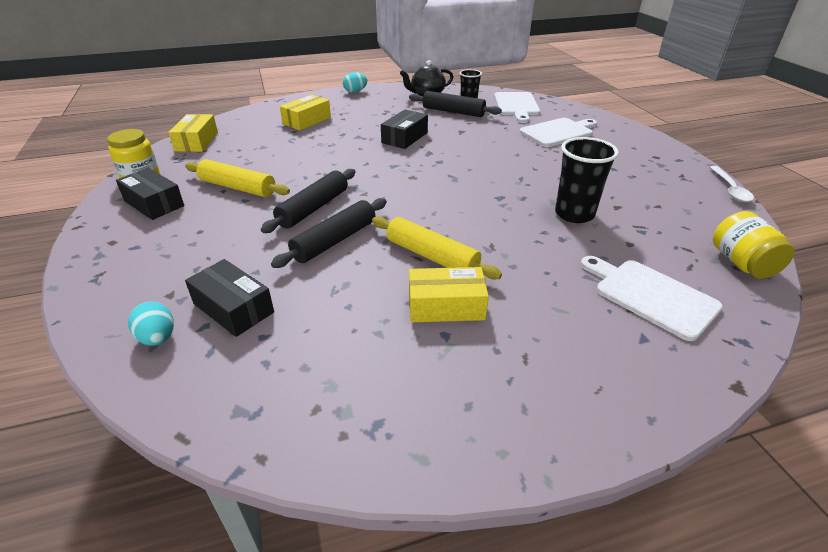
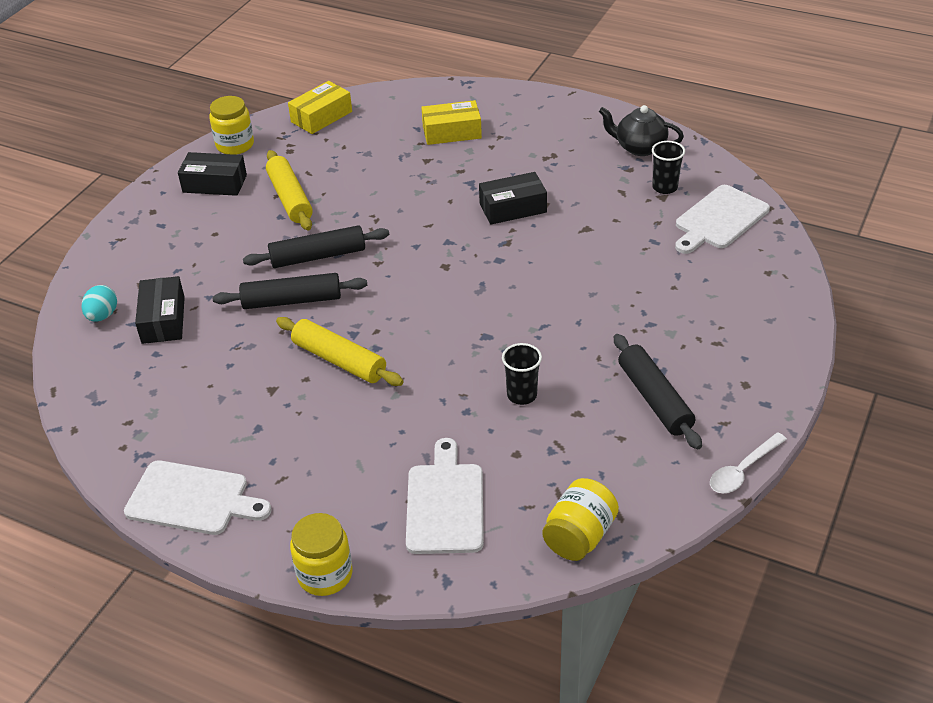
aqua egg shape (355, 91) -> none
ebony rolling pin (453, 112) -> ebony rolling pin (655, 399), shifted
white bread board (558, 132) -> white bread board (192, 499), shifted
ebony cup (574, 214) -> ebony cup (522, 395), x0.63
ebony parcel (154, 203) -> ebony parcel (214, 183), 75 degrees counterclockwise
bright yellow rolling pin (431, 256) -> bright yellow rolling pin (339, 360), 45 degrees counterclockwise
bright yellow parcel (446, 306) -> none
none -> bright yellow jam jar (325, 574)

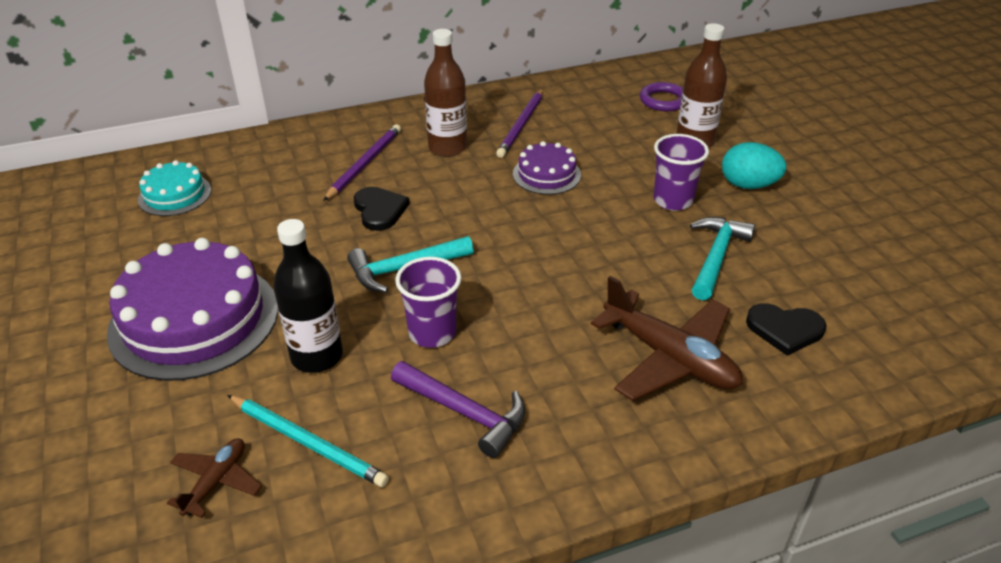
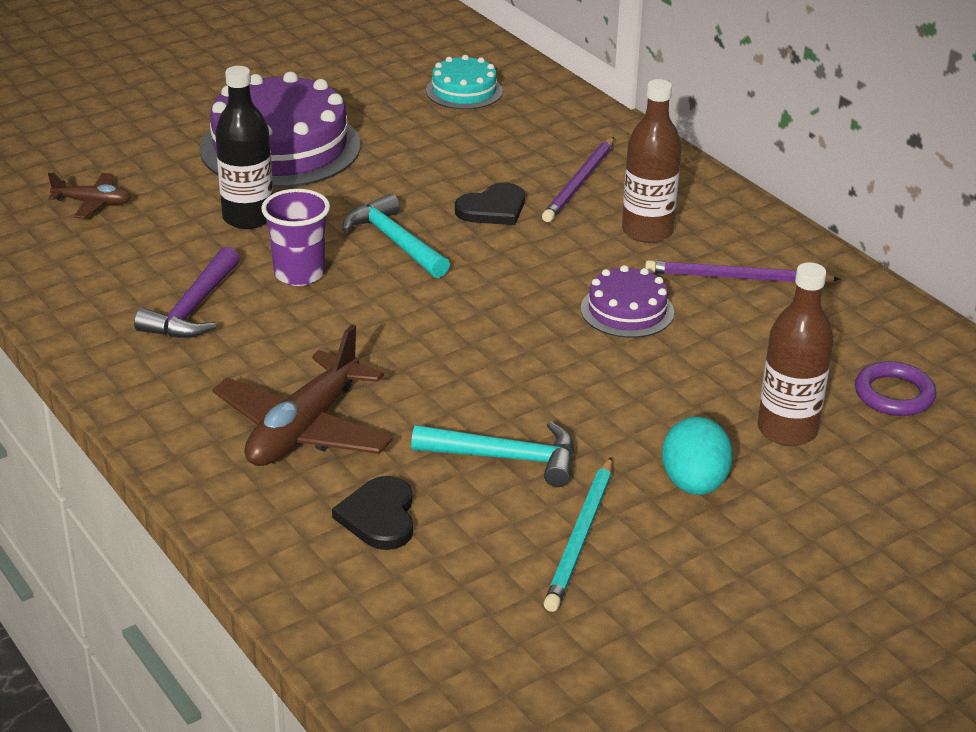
purple lead pencil (364, 164) -> purple lead pencil (579, 183), 105 degrees clockwise
purple cup (673, 200) -> none
aqua lead pencil (308, 442) -> aqua lead pencil (580, 538), shifted

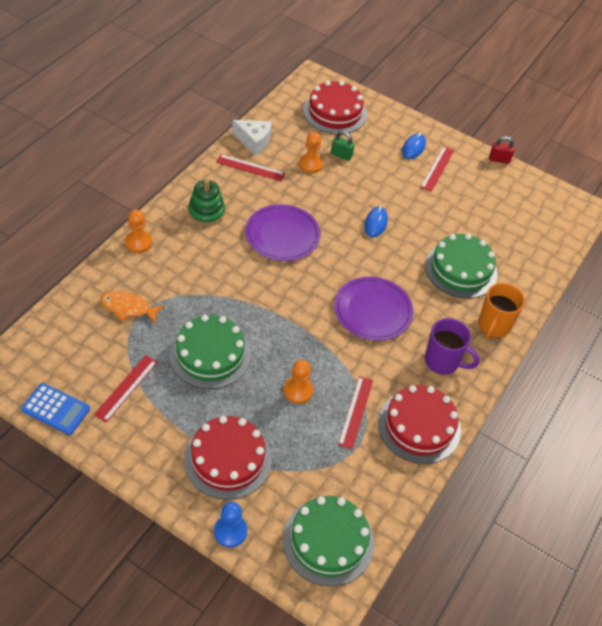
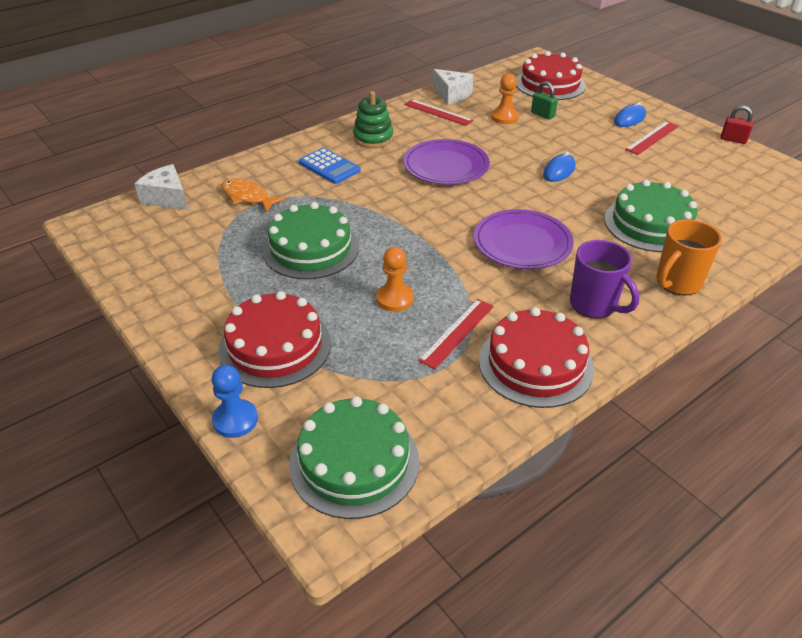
bright orange pawn (138, 242) -> none
scarlet straightedge (126, 388) -> none
cobalt pocket calculator (56, 409) -> cobalt pocket calculator (329, 167), shifted
none -> white cheese (167, 198)

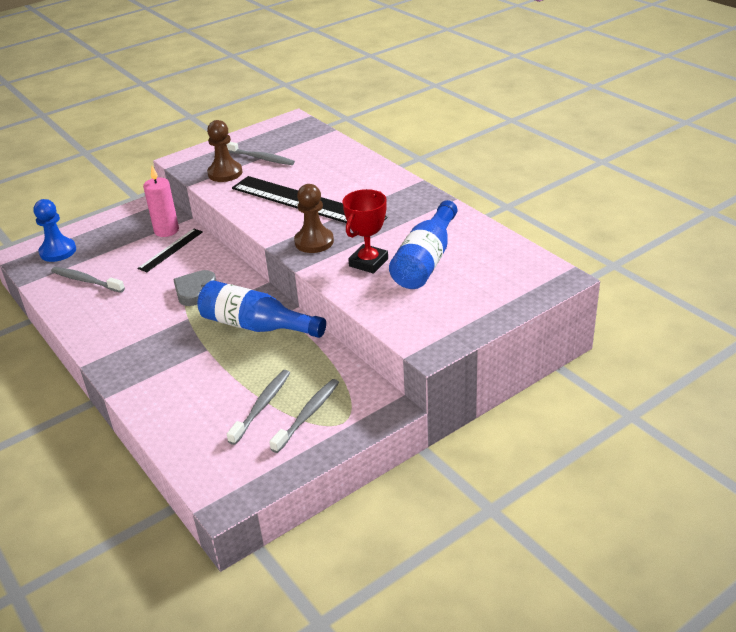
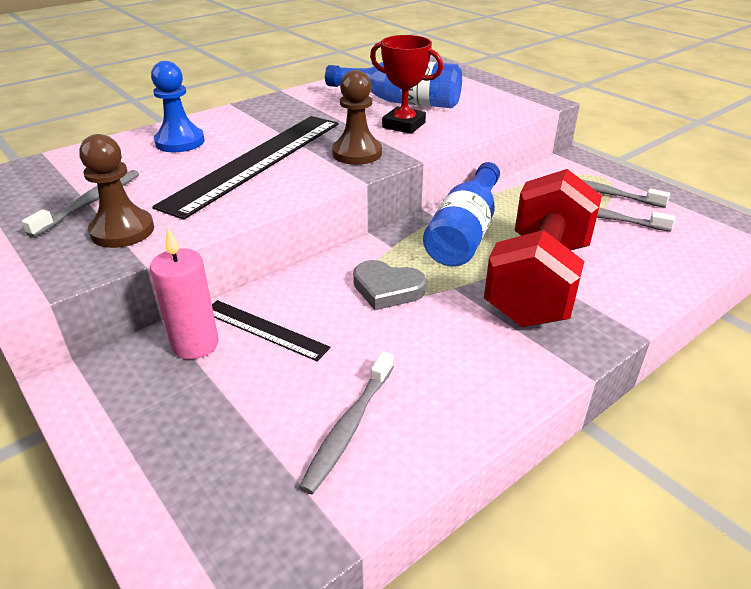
cobalt pawn (58, 251) -> cobalt pawn (180, 142), shifted
none -> scarlet dumbbell (538, 281)

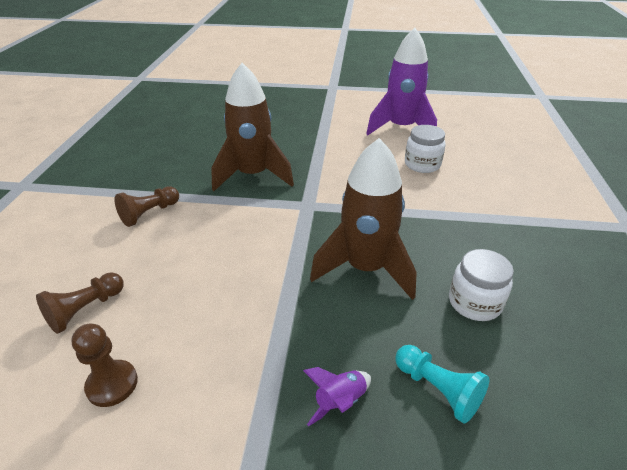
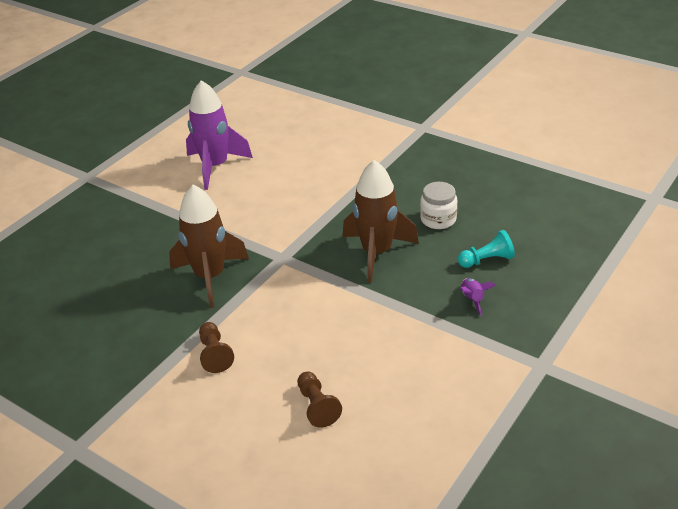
white jam jar (422, 164) -> none
russet pawn (112, 384) -> none

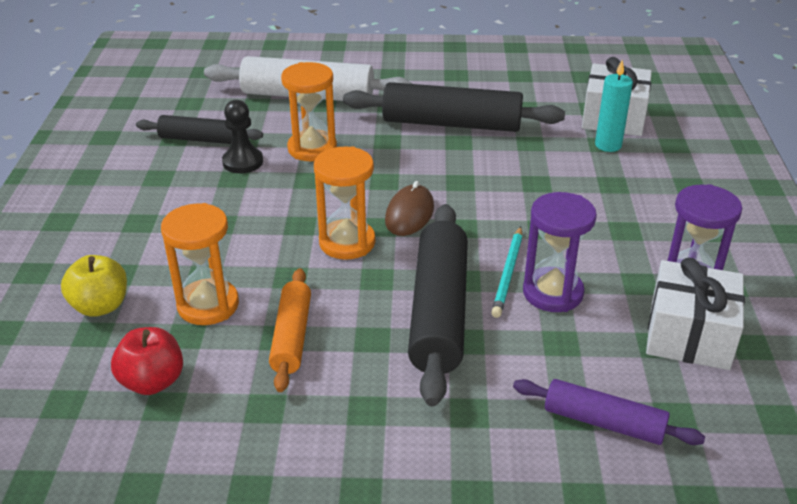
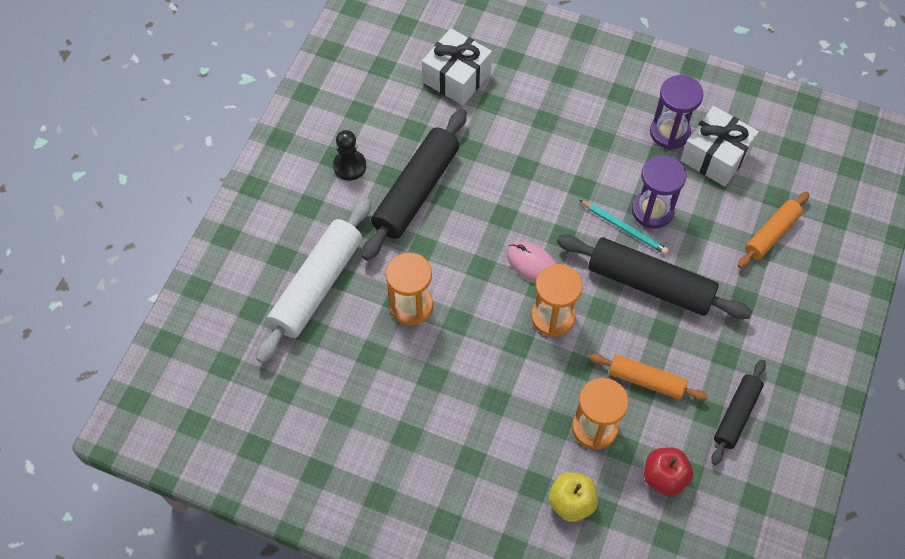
aqua wax candle (608, 145) -> none
ebony pawn (243, 162) -> ebony pawn (349, 166), shifted
ebony rolling pin (200, 139) -> ebony rolling pin (736, 415), shifted
russet computer mouse (409, 214) -> rose-pink computer mouse (533, 264)
purple rolling pin (603, 422) -> bright orange rolling pin (771, 234)

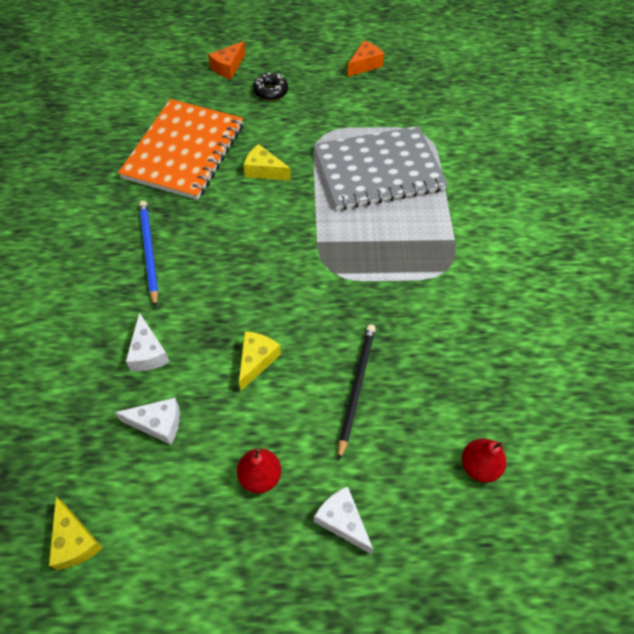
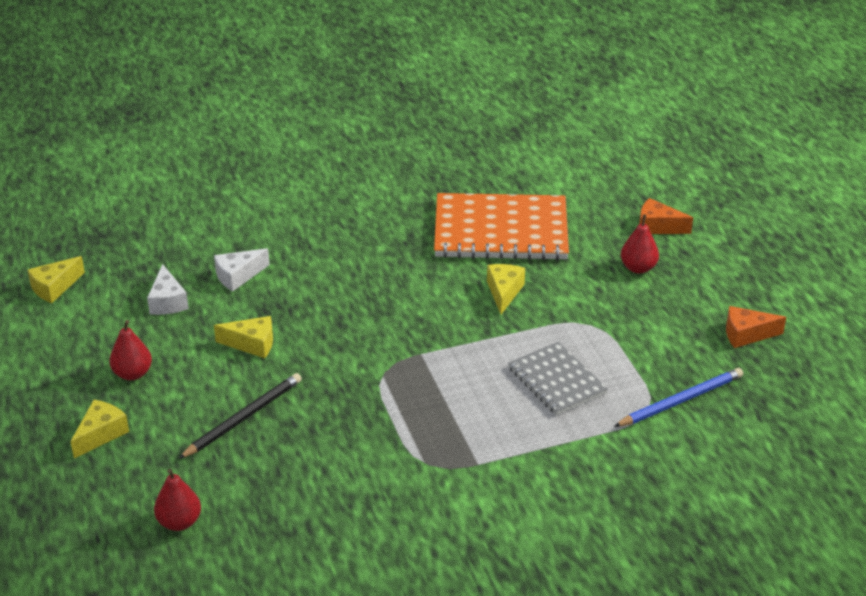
bright orange cheese (364, 65) -> bright orange cheese (746, 334), 150 degrees clockwise
ebony doughnut (270, 91) -> scarlet toy pear (638, 268)
grey exercise book (378, 170) -> grey exercise book (557, 380), x0.57
cobalt lead pencil (149, 252) -> cobalt lead pencil (681, 400), shifted
ebony lead pencil (356, 387) -> ebony lead pencil (244, 418), 45 degrees counterclockwise
white cheese (342, 521) -> bright yellow cheese (101, 434)

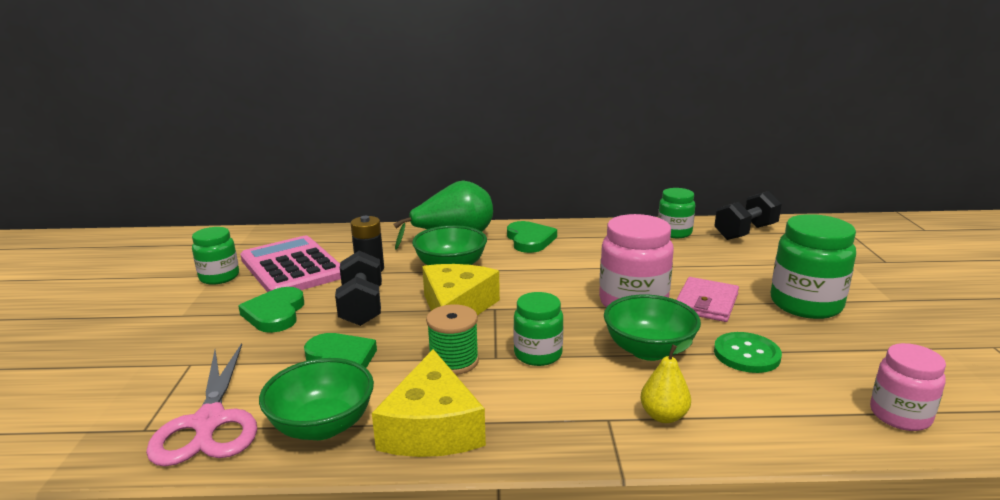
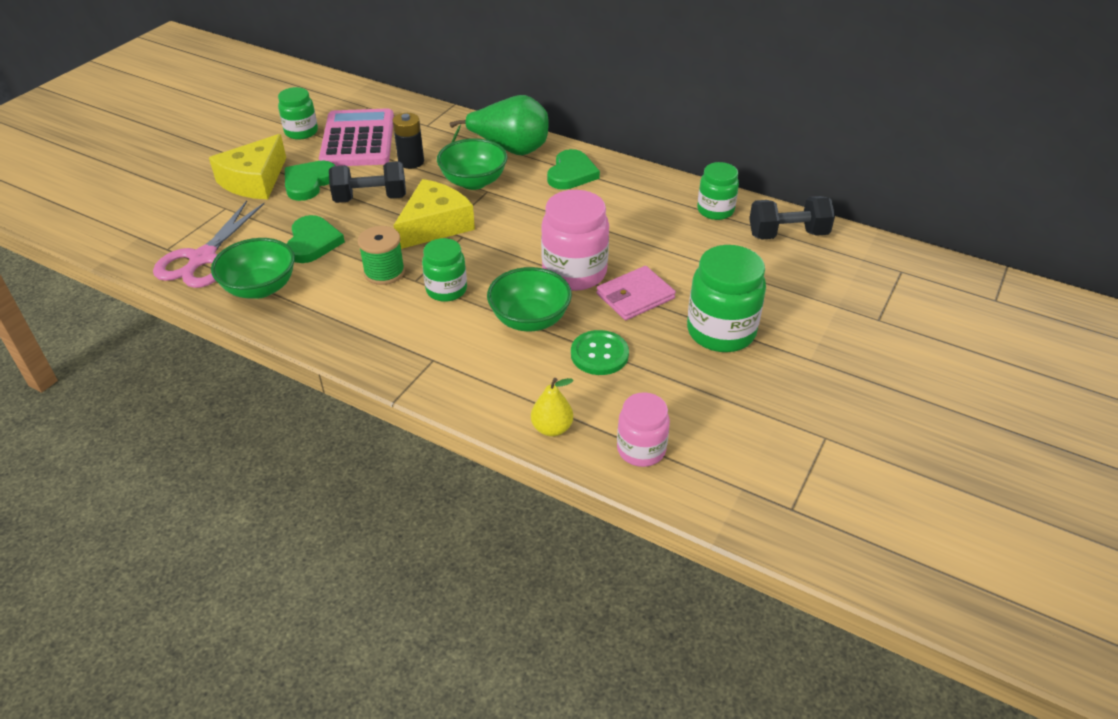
ebony dumbbell (362, 307) -> ebony dumbbell (370, 198), 60 degrees clockwise
bright yellow toy pear (663, 416) -> bright yellow toy pear (552, 428), shifted
bright yellow cheese (432, 427) -> bright yellow cheese (254, 180), shifted

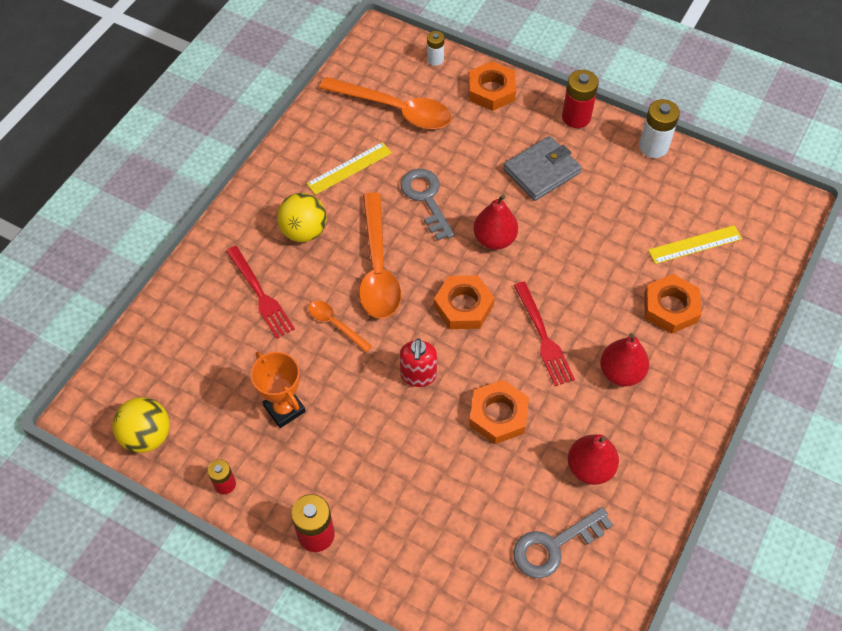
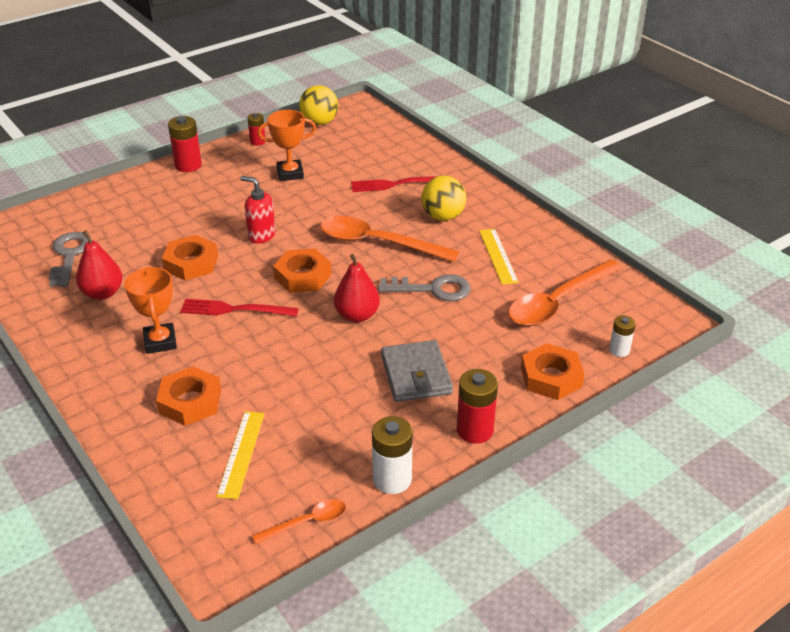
bright orange teaspoon (335, 324) -> bright orange teaspoon (307, 522), shifted
scarlet toy pear (621, 372) -> bright orange prize cup (160, 342)

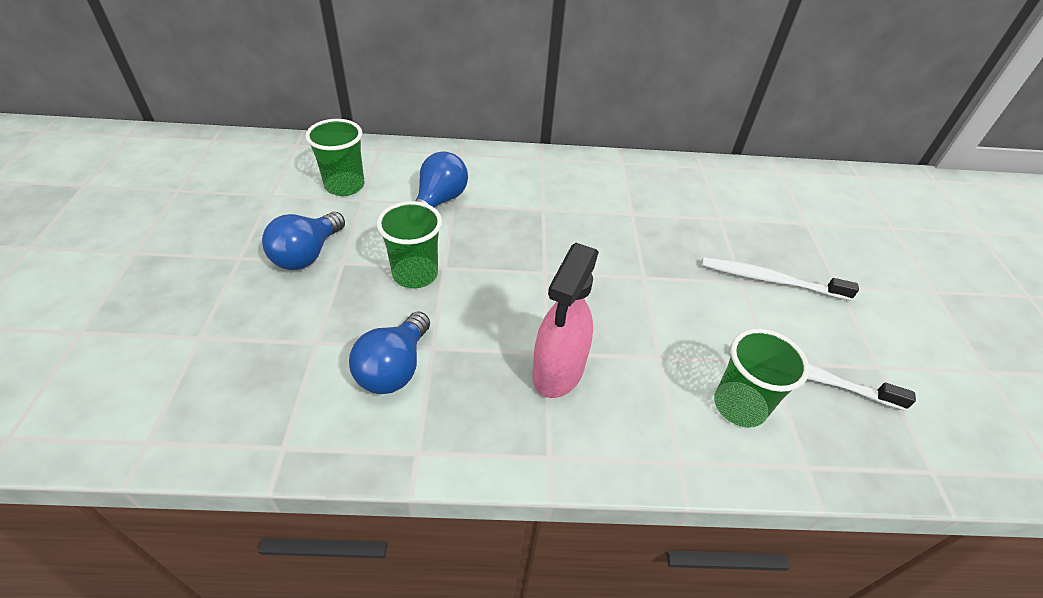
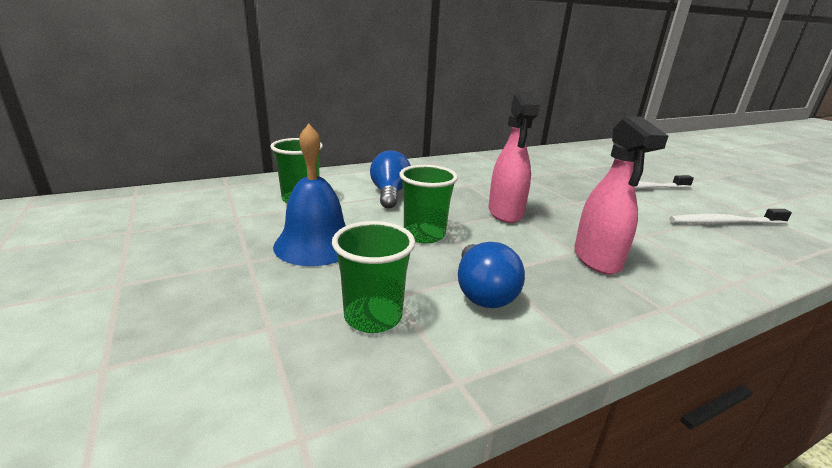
cobalt lightbulb (307, 254) -> cobalt school bell (316, 244)
green cup (739, 406) -> green cup (373, 317), shifted
none -> rose-pink sprayer (505, 213)

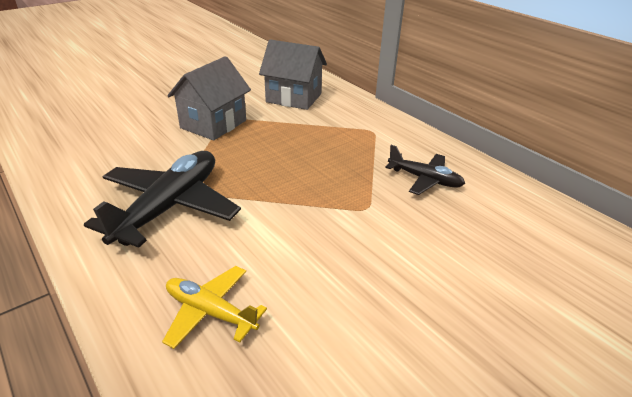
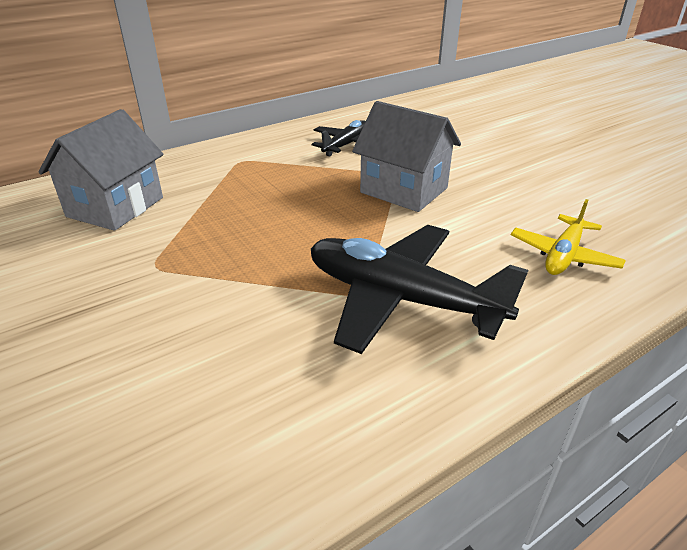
grey house (213, 124) -> grey house (404, 190), shifted

